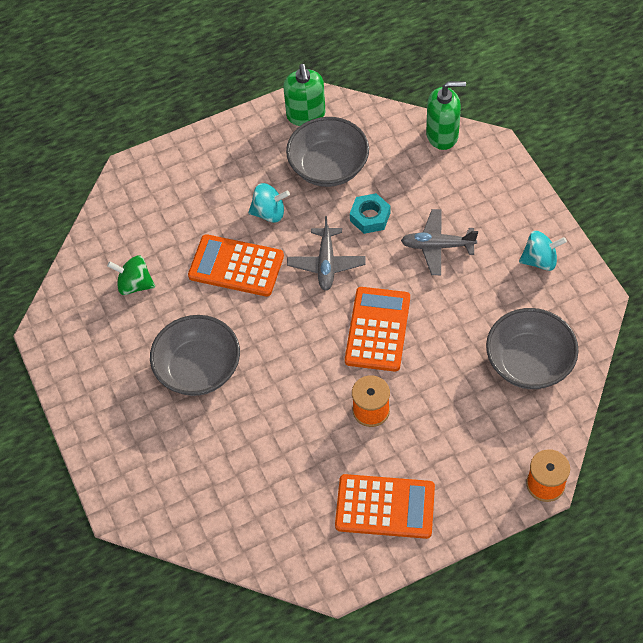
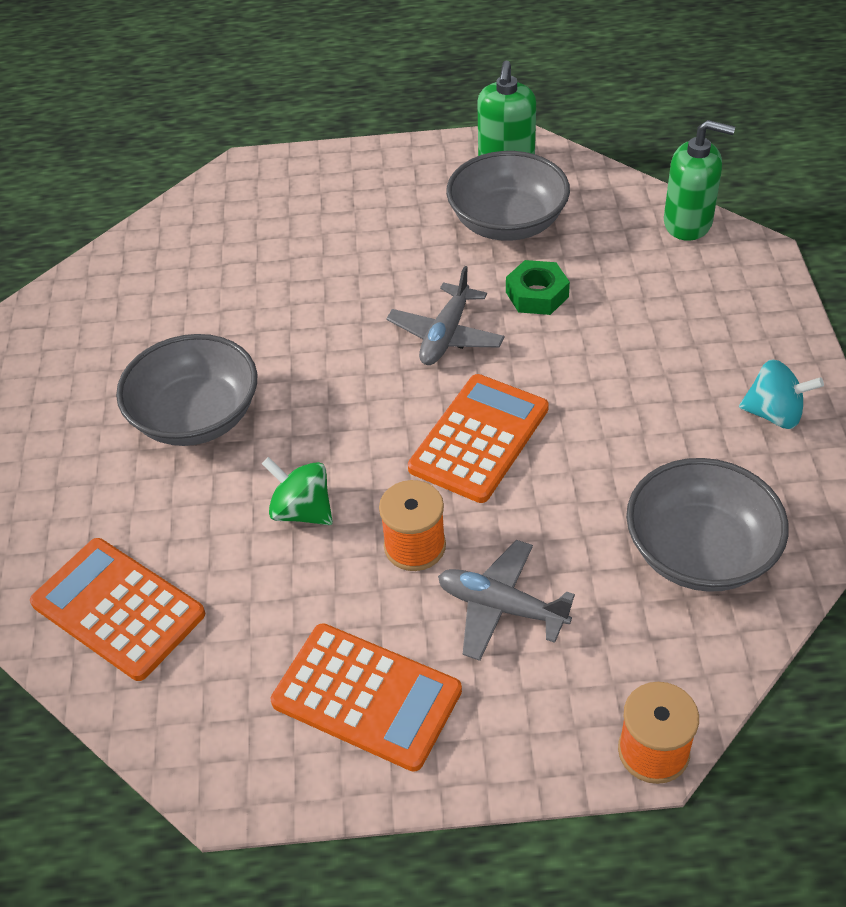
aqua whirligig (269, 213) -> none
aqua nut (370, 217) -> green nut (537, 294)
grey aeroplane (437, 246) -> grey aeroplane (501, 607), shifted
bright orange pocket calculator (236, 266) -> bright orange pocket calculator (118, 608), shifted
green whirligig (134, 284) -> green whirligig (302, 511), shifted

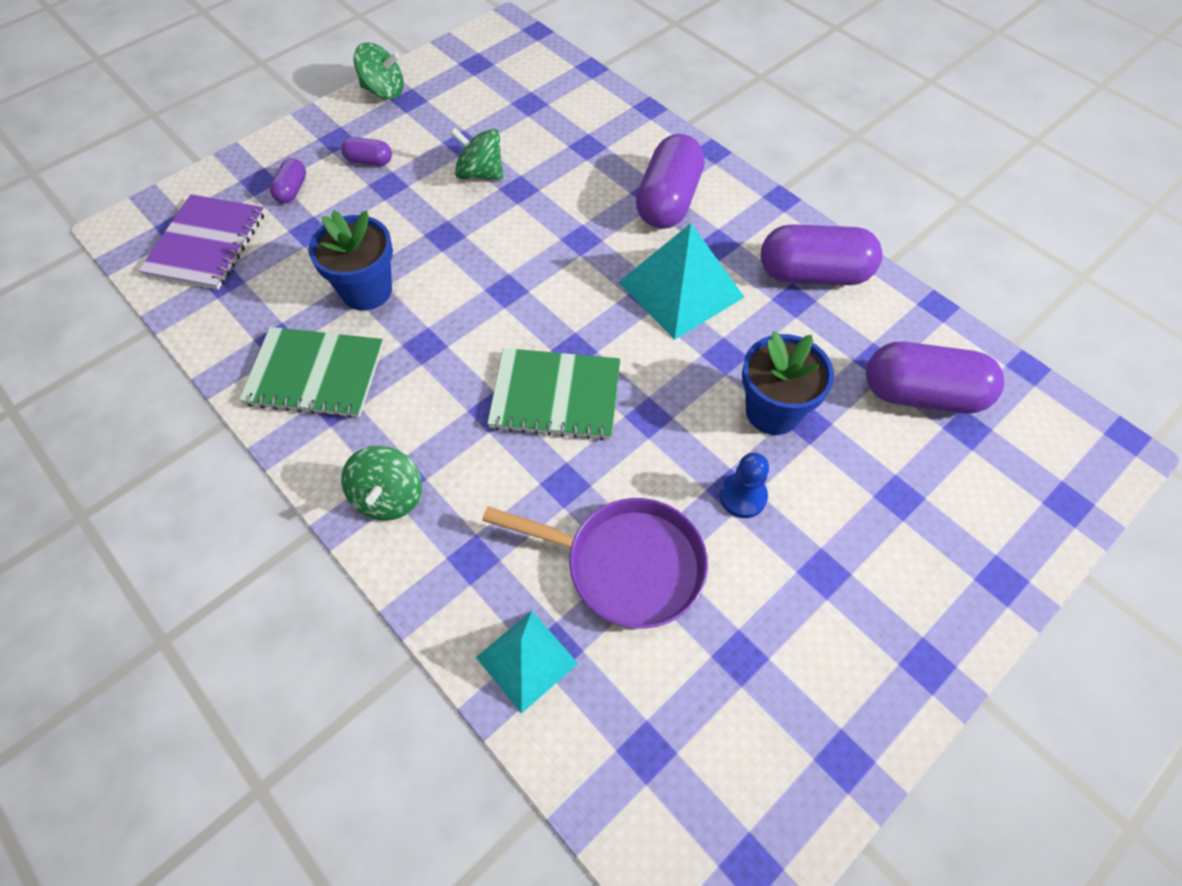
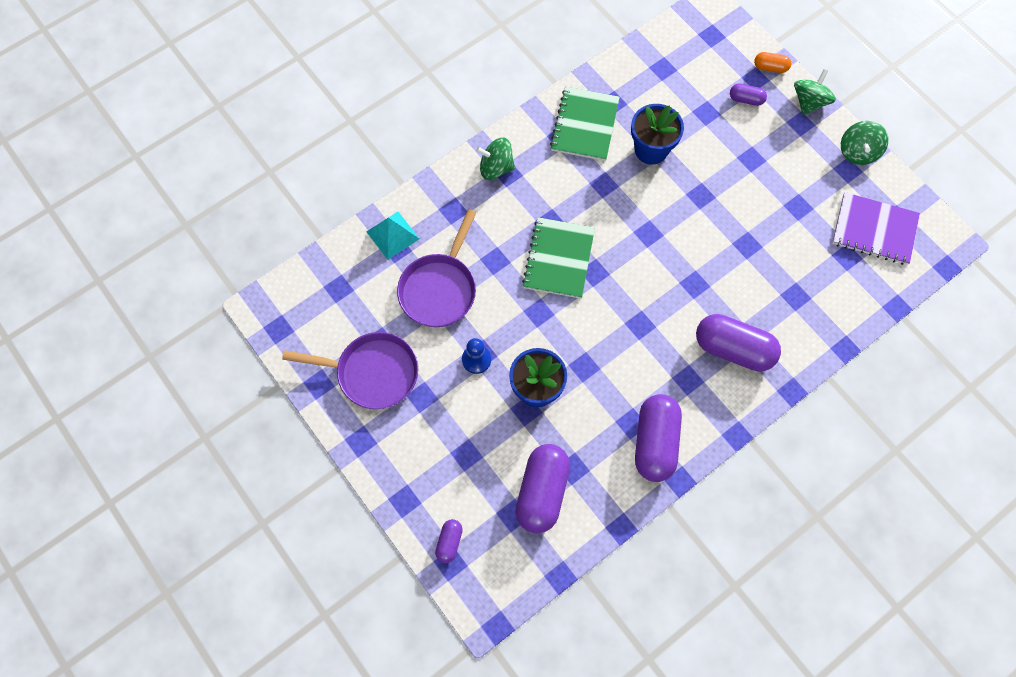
green whirligig (480, 173) -> green whirligig (809, 102), shifted
purple pill shape (369, 161) -> purple pill shape (449, 542), shifted
purple exercise book (206, 244) -> purple exercise book (874, 230), shifted
aqua solid pyramid (681, 289) -> none
none -> bright orange pill shape (770, 67)
none -> purple skillet (372, 373)

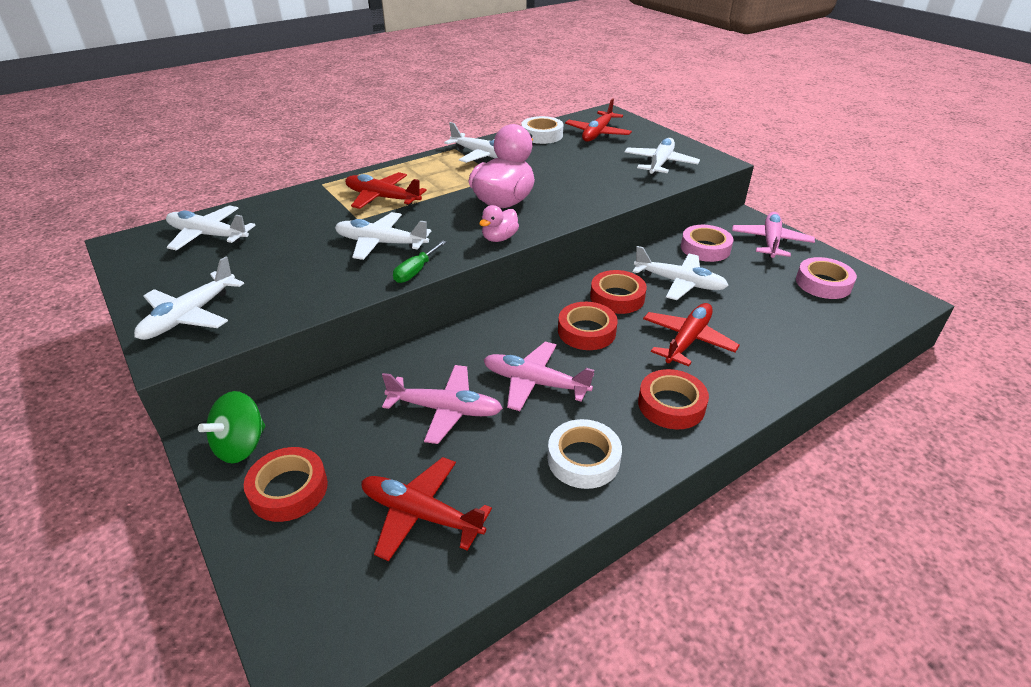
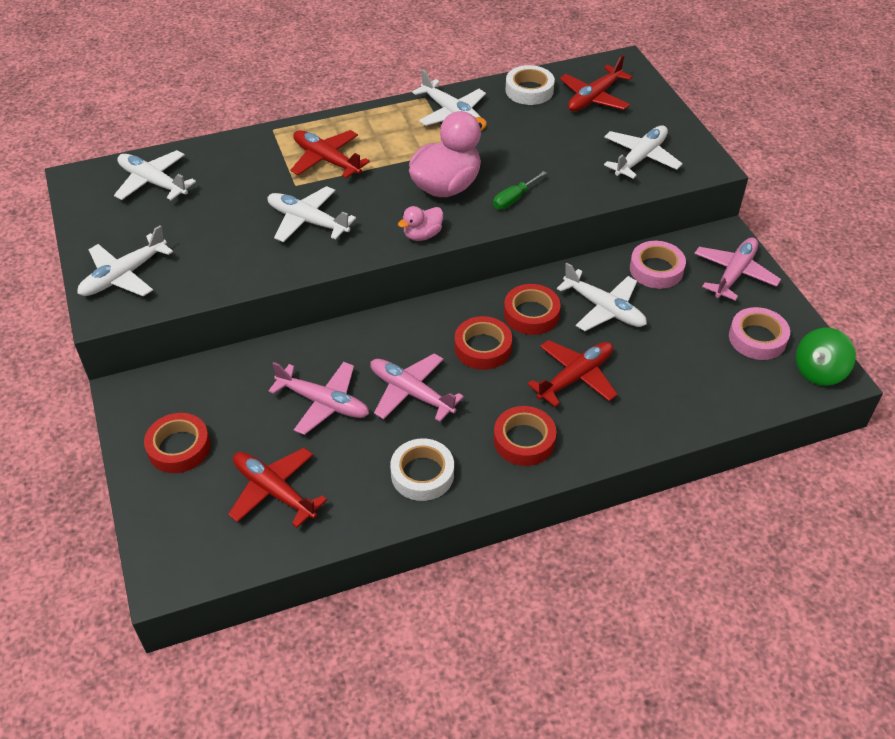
green hand screwdriver (416, 271) -> green hand screwdriver (513, 199), shifted
green whirligig (241, 446) -> green whirligig (819, 371), shifted

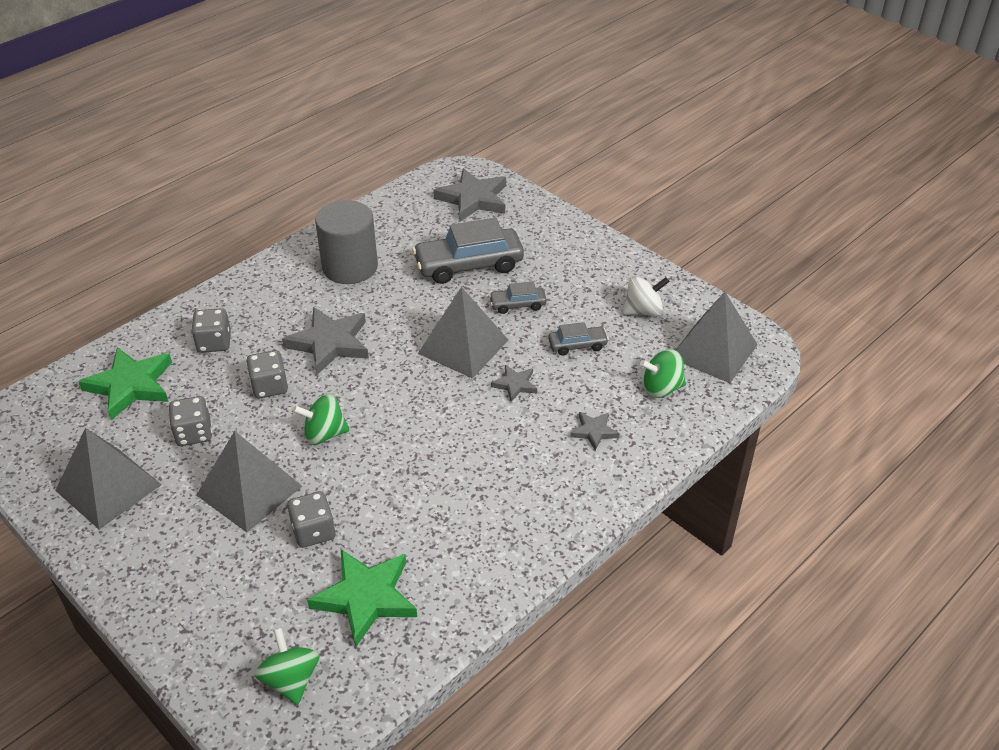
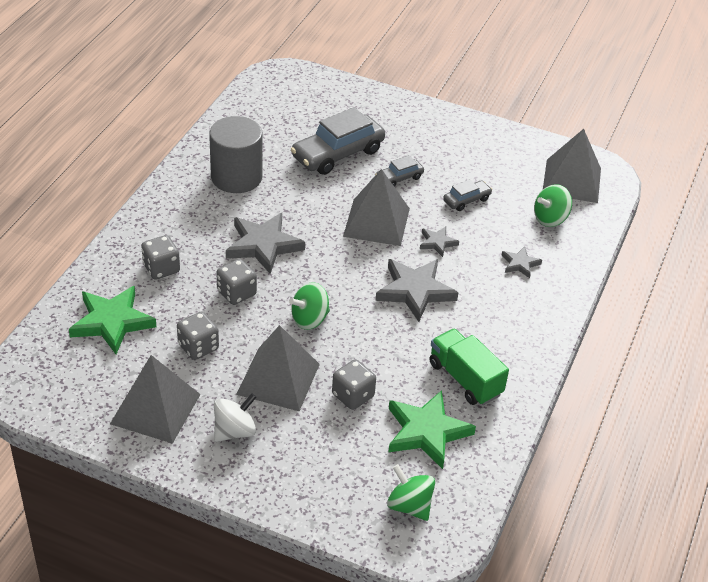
grey five-pointed star (473, 199) -> grey five-pointed star (415, 291), shifted
white whirligig (643, 311) -> white whirligig (234, 431), shifted
none -> green truck (465, 379)

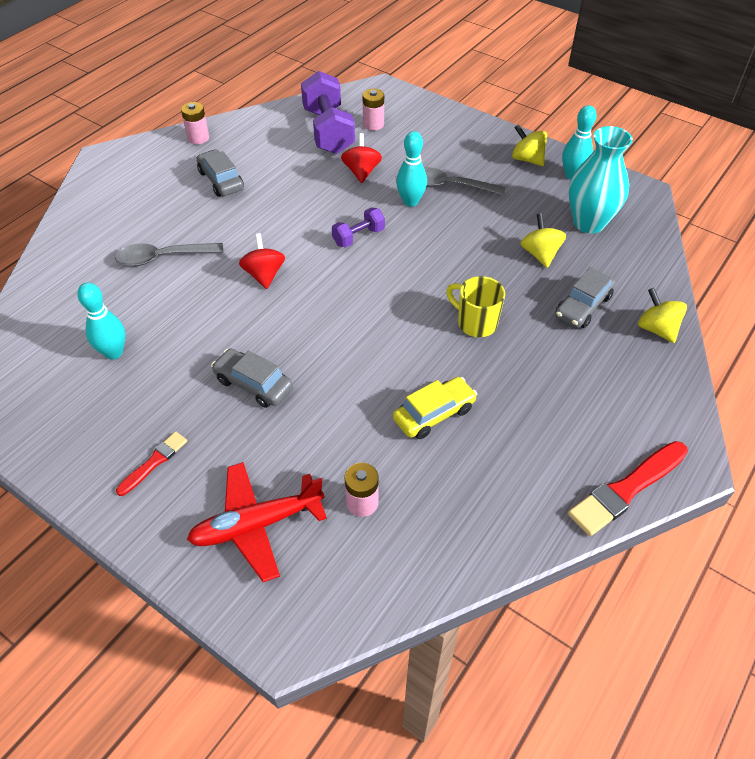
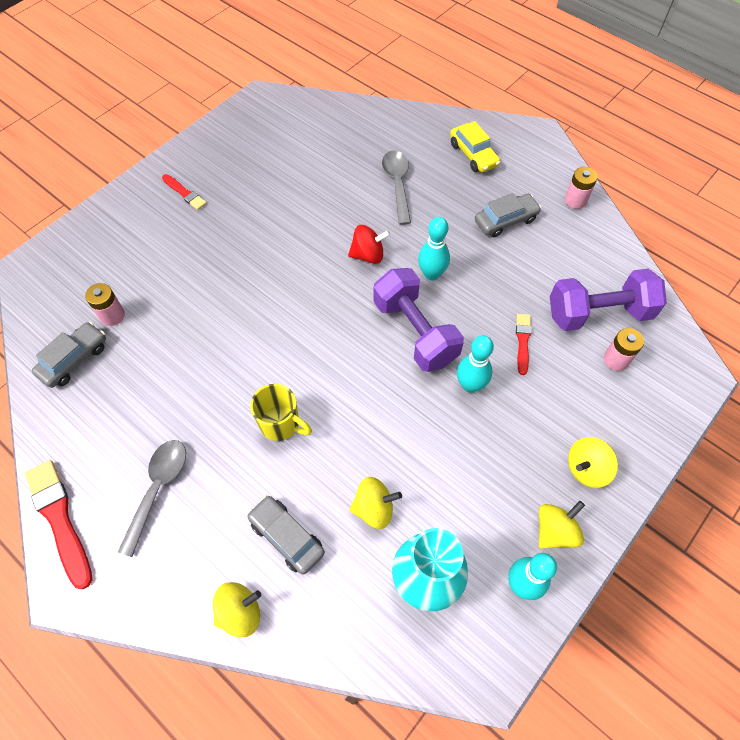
scarlet whirligig (361, 172) -> scarlet paintbrush (522, 341)
grey teaspoon (448, 185) -> grey teaspoon (158, 489), shifted
purple dumbbell (358, 237) -> purple dumbbell (415, 332), x1.93
bright yellow mug (475, 323) -> bright yellow mug (281, 424), 75 degrees clockwise
aqua bowling pin (113, 352) -> aqua bowling pin (431, 274), shifted
grey toy car (253, 384) -> grey toy car (74, 359), shifted
bright yellow toy car (434, 414) -> bright yellow toy car (473, 155), shifted
scarlet aeroplane (256, 525) -> none
none -> bright yellow whirligig (586, 469)

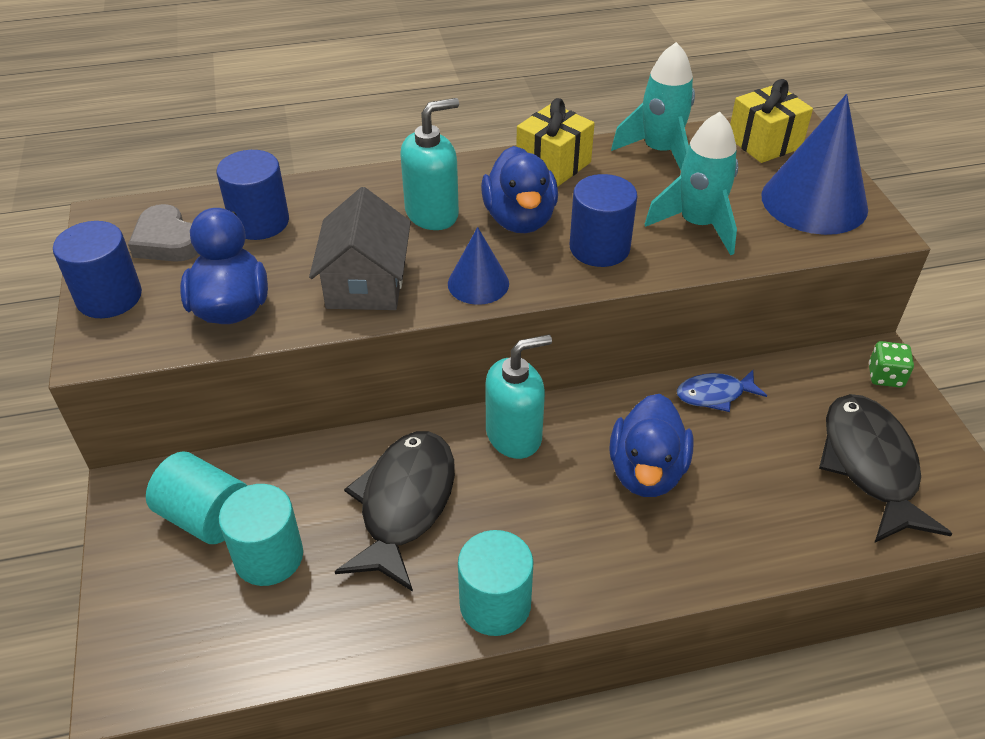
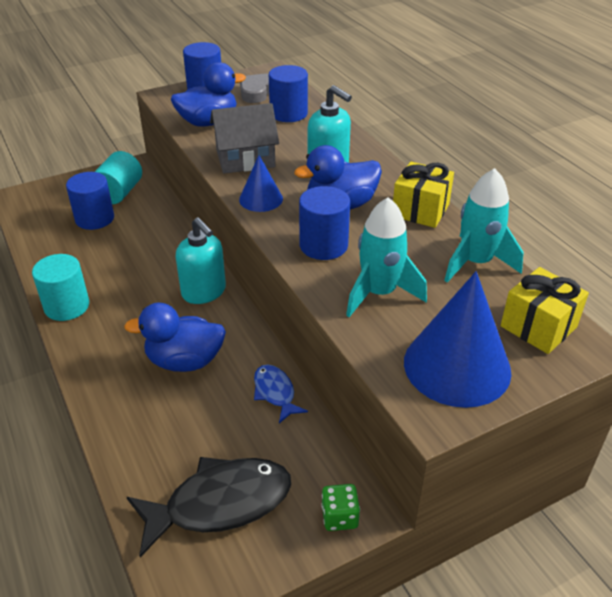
ebony fish figure (404, 504) -> none
aqua cylinder (269, 556) -> cobalt cylinder (95, 219)

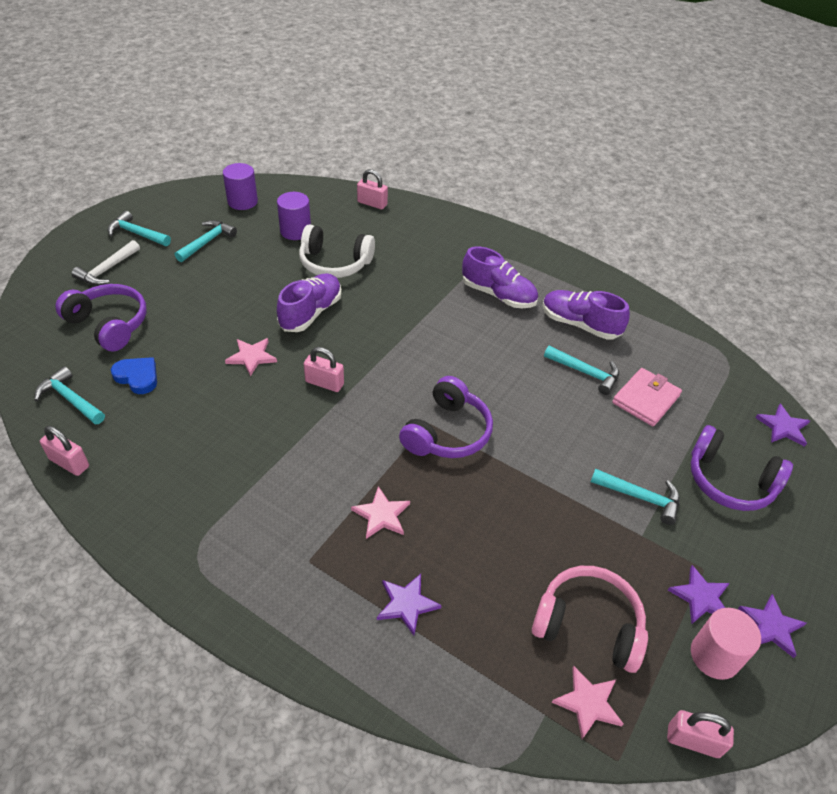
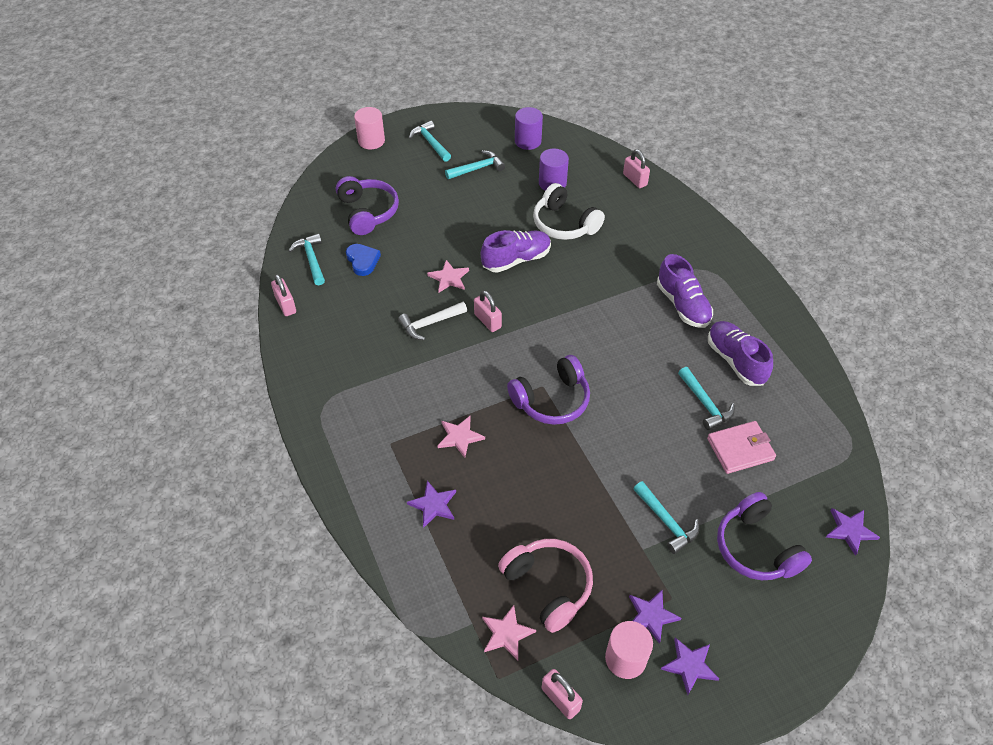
white hammer (107, 270) -> white hammer (429, 323), shifted
none -> rose-pink cylinder (371, 141)

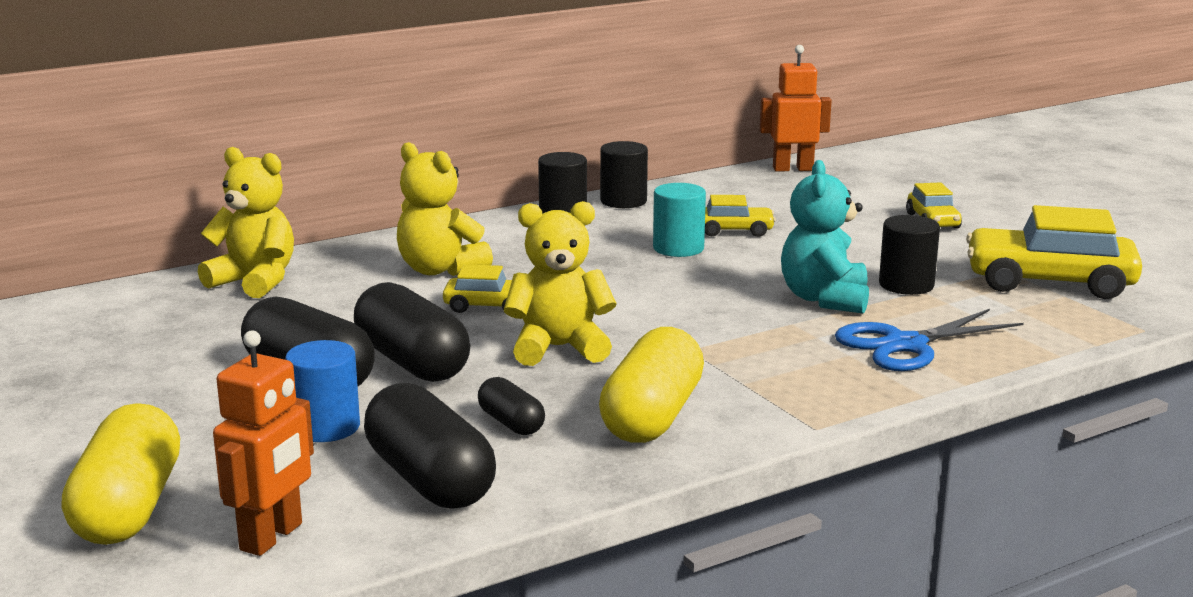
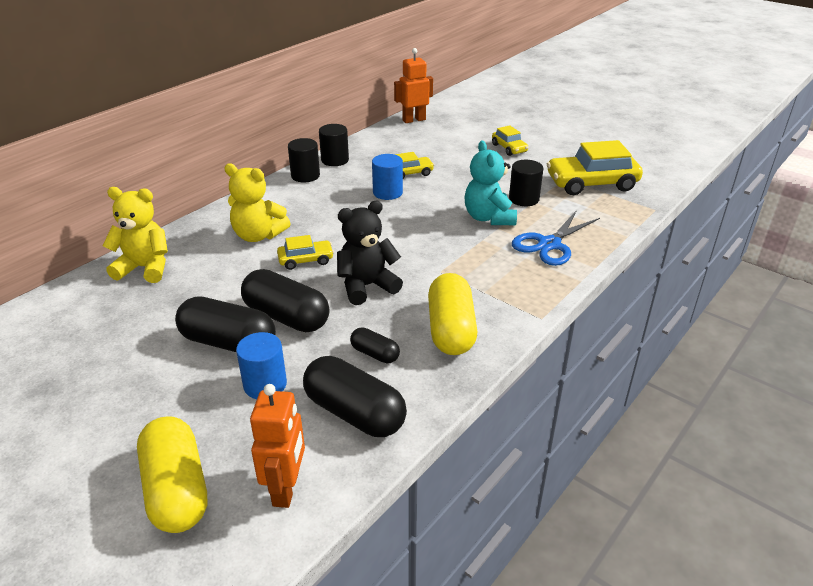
aqua cylinder (678, 248) -> cobalt cylinder (387, 193)
bright yellow teddy (559, 348) -> ebony teddy (367, 286)

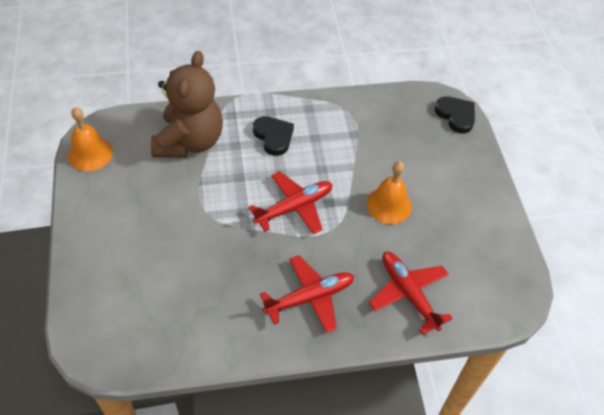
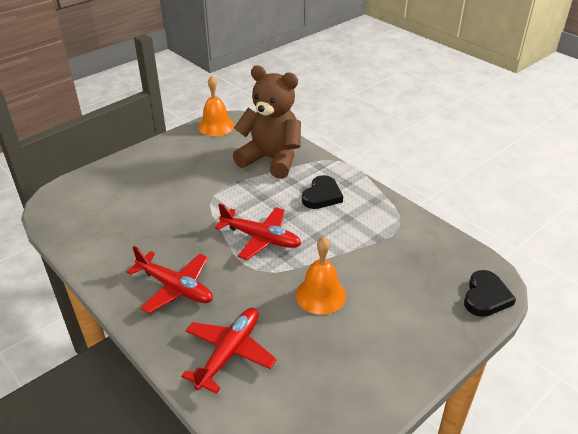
russet teddy (189, 141) -> russet teddy (271, 159), 135 degrees counterclockwise

